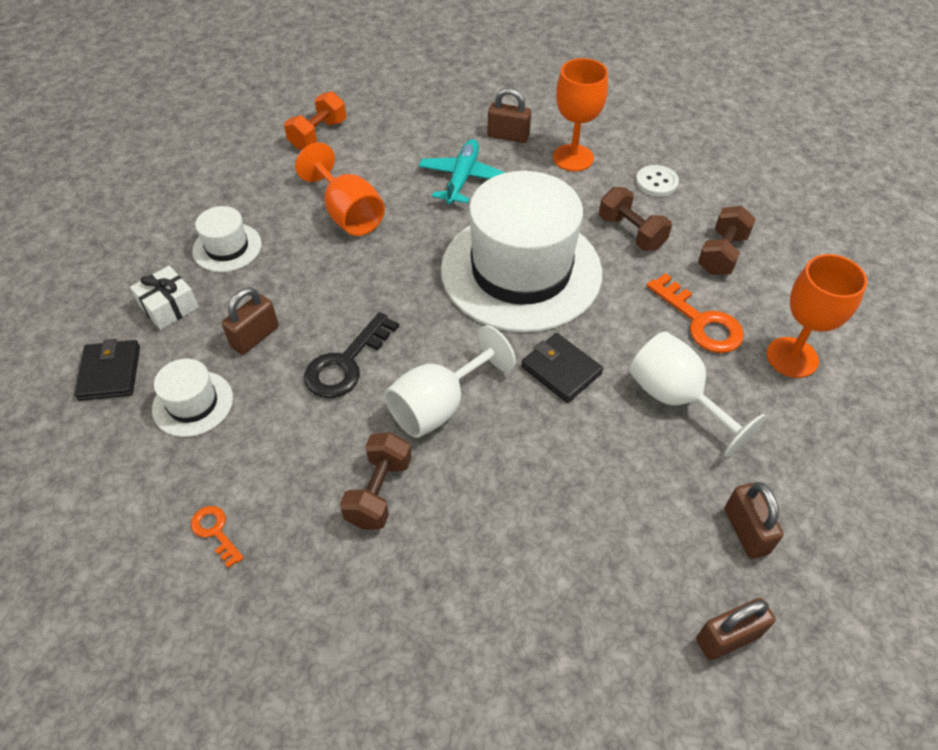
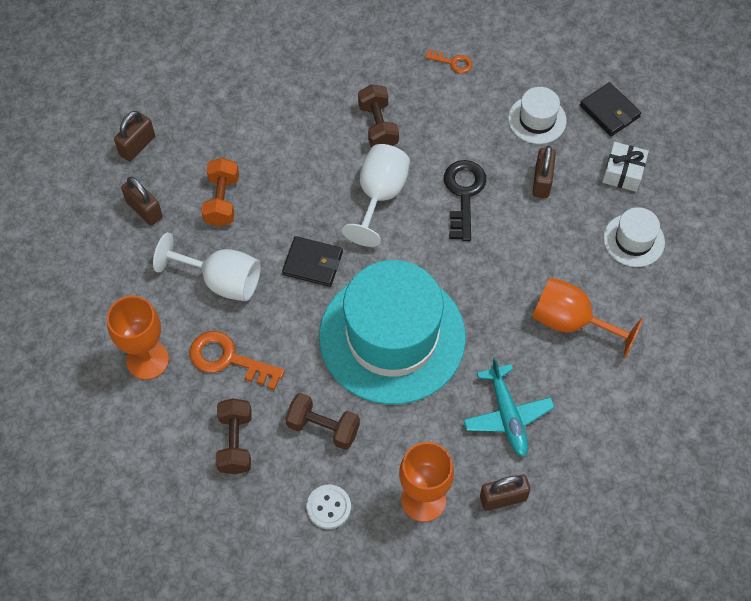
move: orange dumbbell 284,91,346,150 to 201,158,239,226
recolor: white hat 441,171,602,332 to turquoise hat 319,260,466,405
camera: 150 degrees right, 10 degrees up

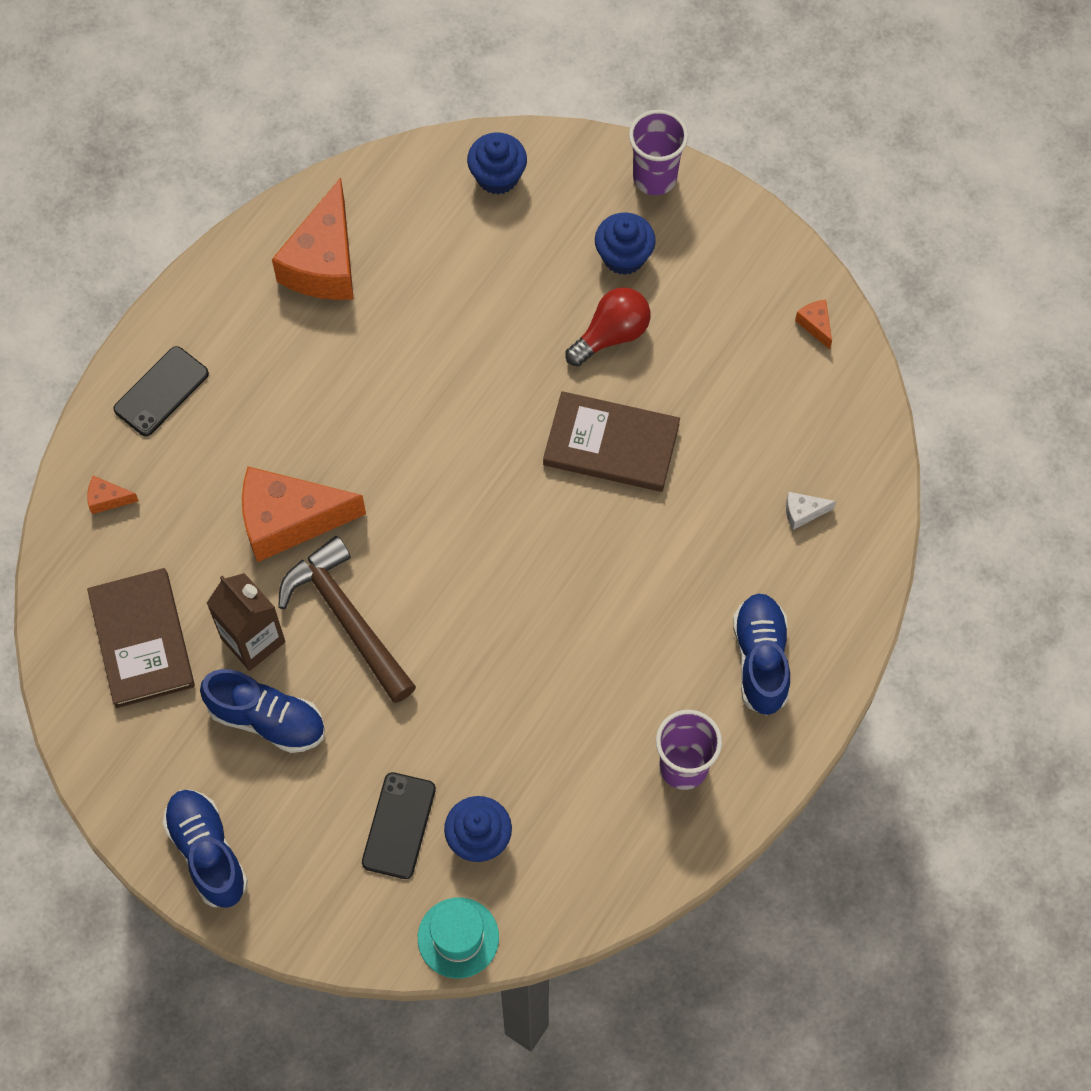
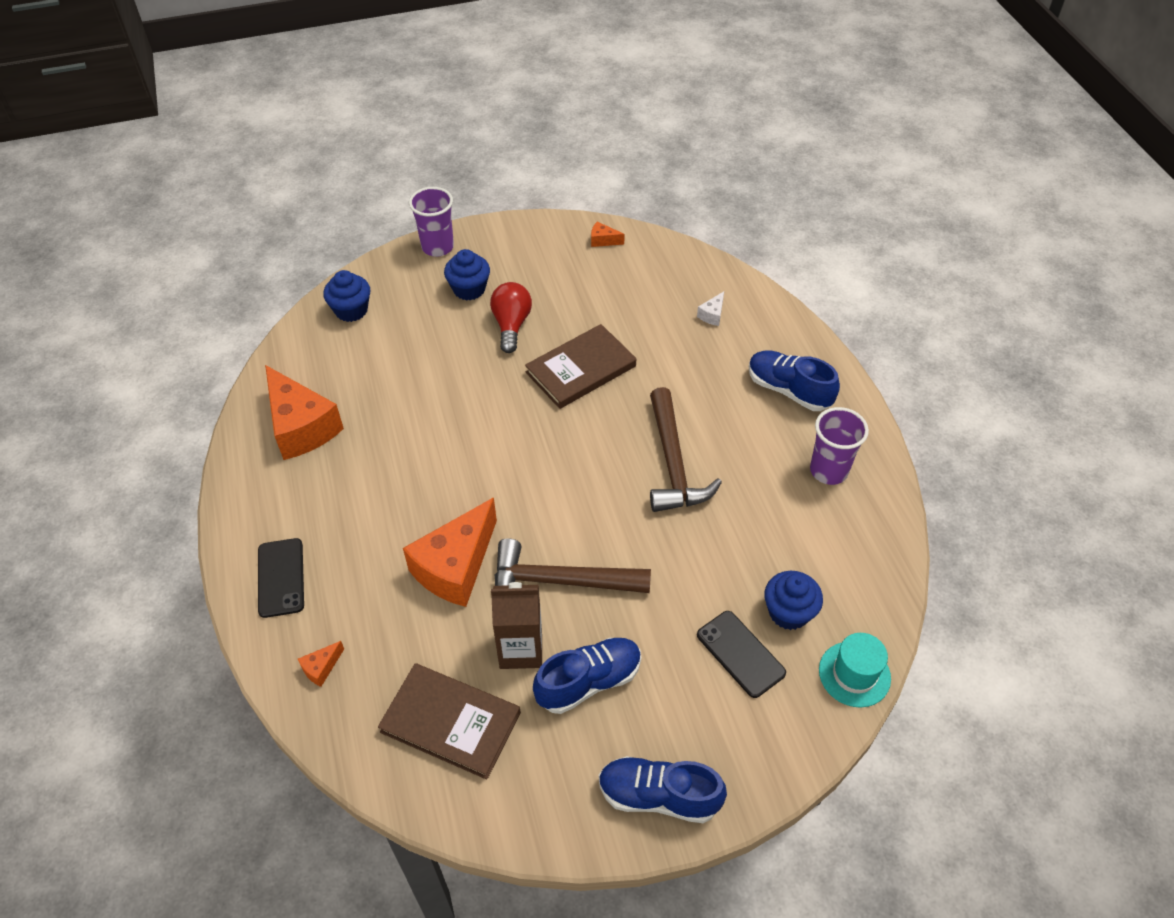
insert: brown hammer 650,387,722,512
camera: 50 degrees left, 15 degrees down

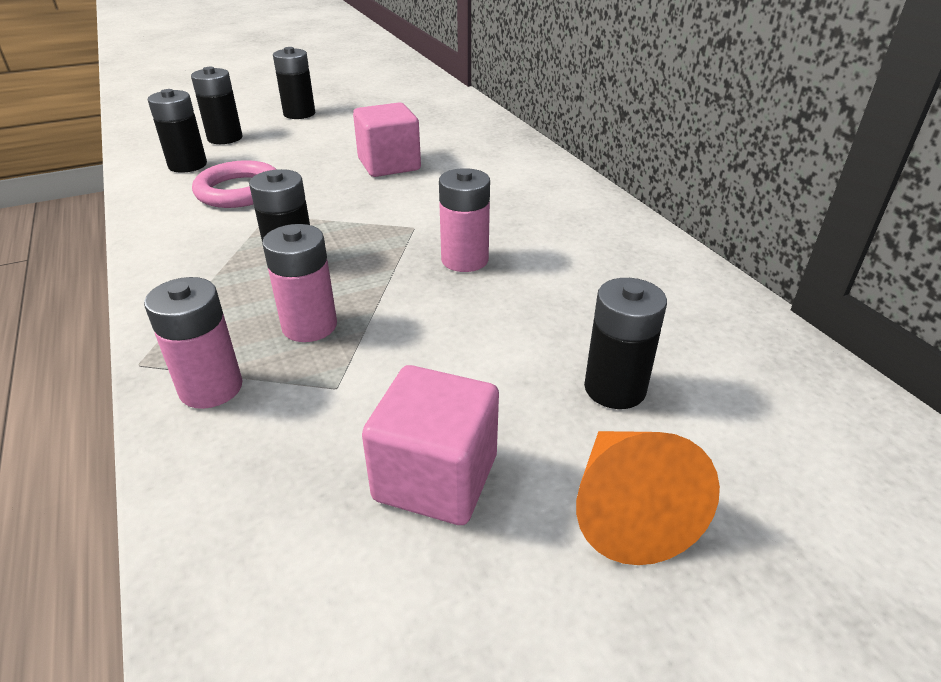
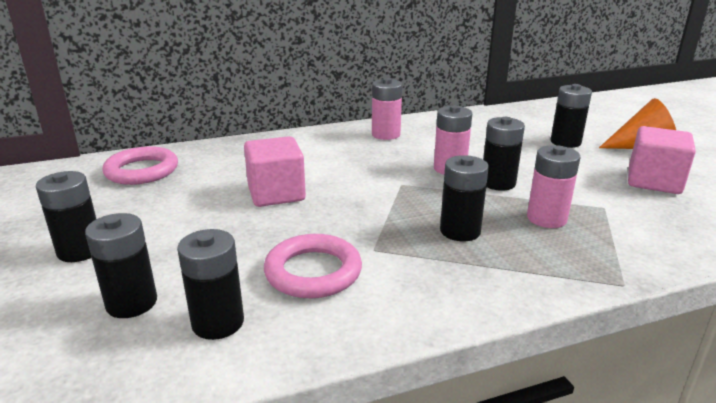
insert: pink ring 102,146,178,185; black battery 483,117,525,191
move: pink battery 144,277,243,409 to 372,78,402,140
camera: 85 degrees left, 10 degrees down

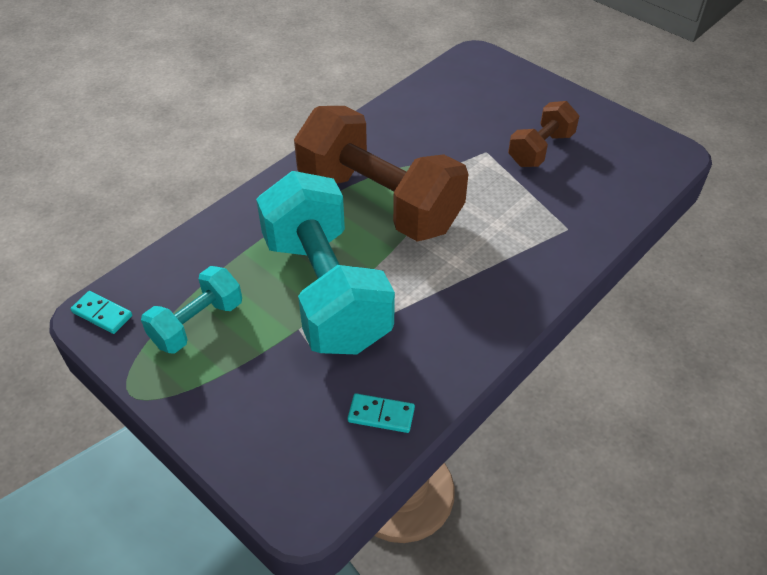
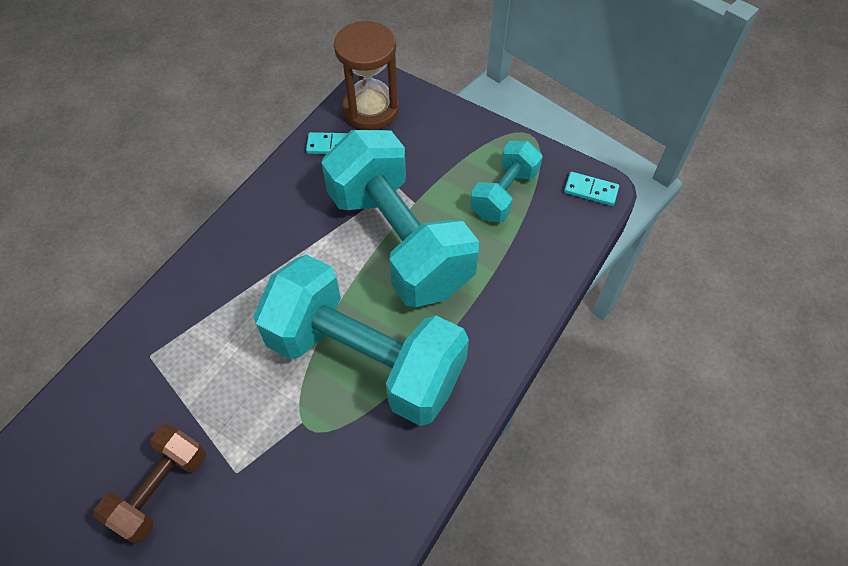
insert: brown hourglass 334,21,399,130
recolor: brown dumbbell 294,106,468,242 to turquoise dumbbell 253,255,469,426
camera: 170 degrees right, 10 degrees up

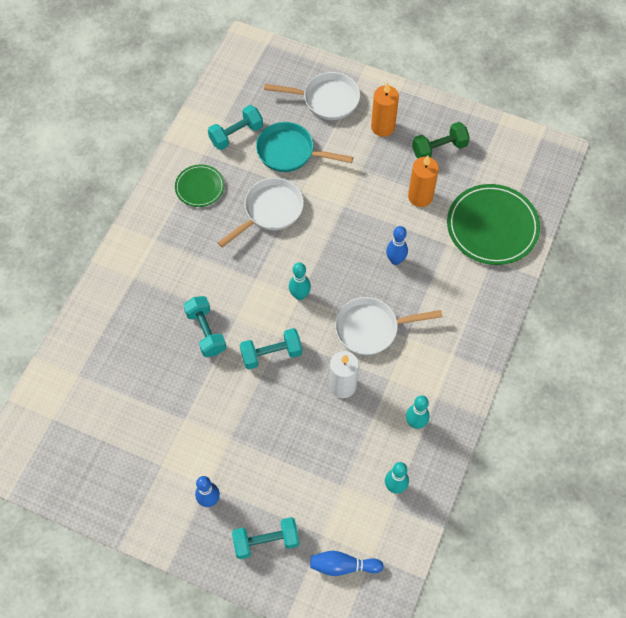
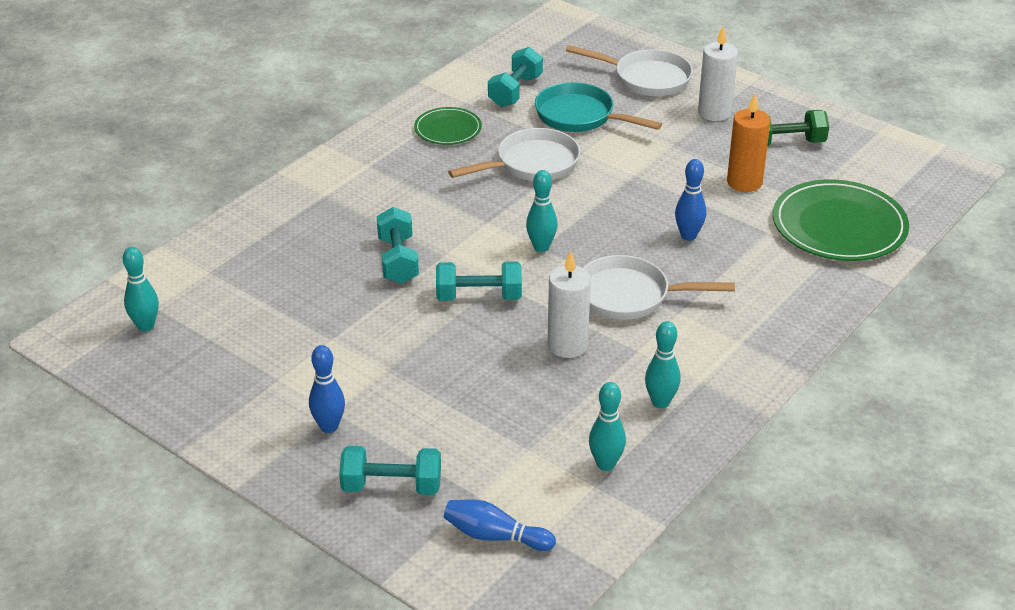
insert: turquoise bowling pin 123,247,159,332
recolor: orange candle 371,82,399,137 to white candle 698,26,738,121
rotate: turquoise dumbbell 208,105,263,150 = 488,47,543,107 45 degrees counterclockwise
camera: 15 degrees right, 25 degrees down

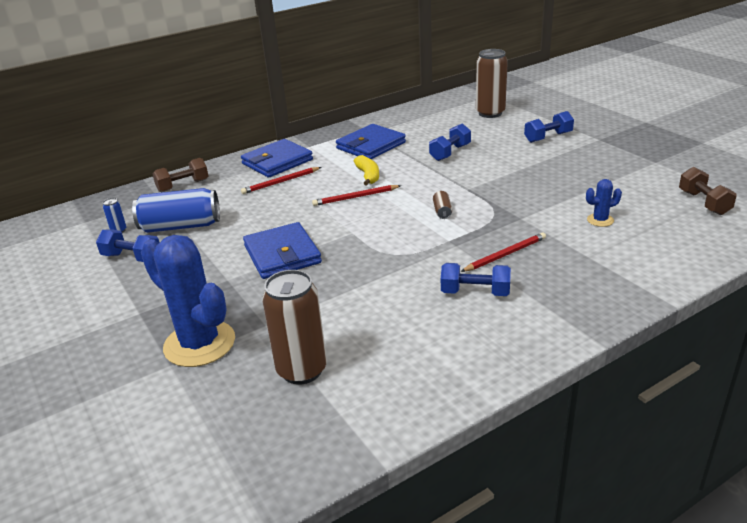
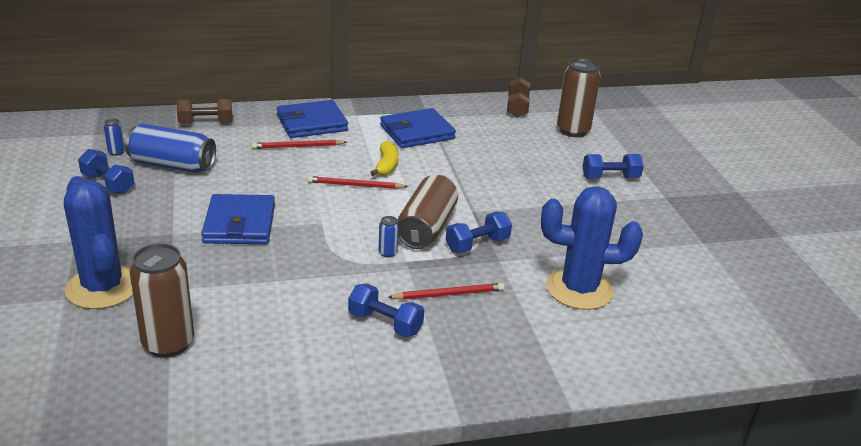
insert: blue can 379,216,399,258
move: blue dumbbell 429,123,471,161 to 446,212,512,253; brown dumbbell 679,167,737,215 to 507,77,530,117
resize: brown can 433,191,452,219 = 397,175,458,249 x2.32; blue cactus 586,179,622,227 = 541,186,643,310 x2.26
camera: 15 degrees right, 0 degrees up

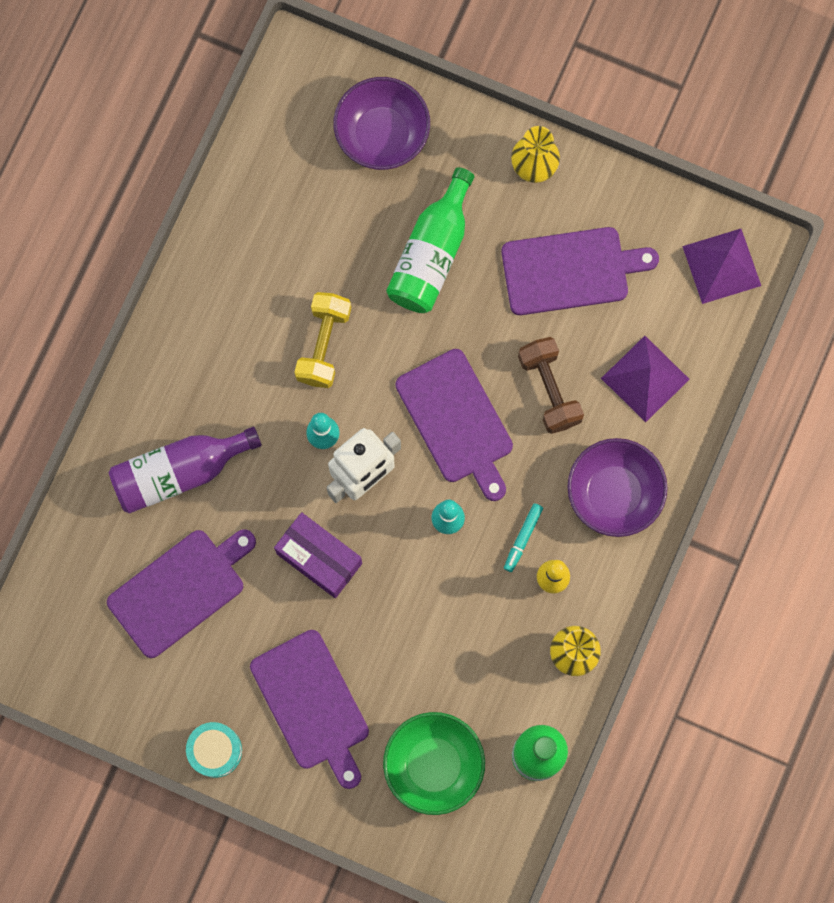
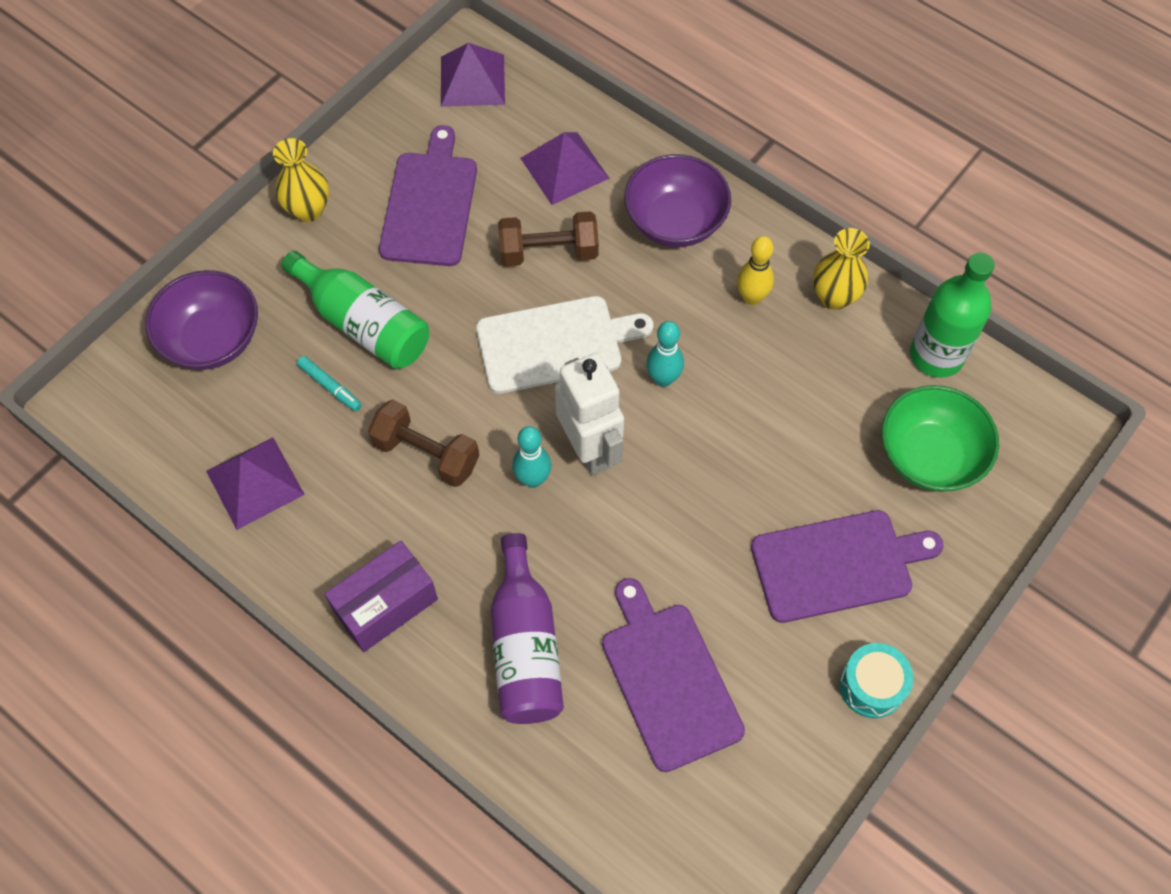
insert: purple pyramid 206,437,305,530
move: purple box 274,512,362,598 to 324,541,438,652; turquoise marker 504,503,543,572 to 297,356,362,411
recolor: yellow dumbbell 294,292,351,388 to brown dumbbell 368,400,479,487; purple cutting board 395,349,513,501 to white cutting board 476,296,653,394
camera: 75 degrees left, 15 degrees down

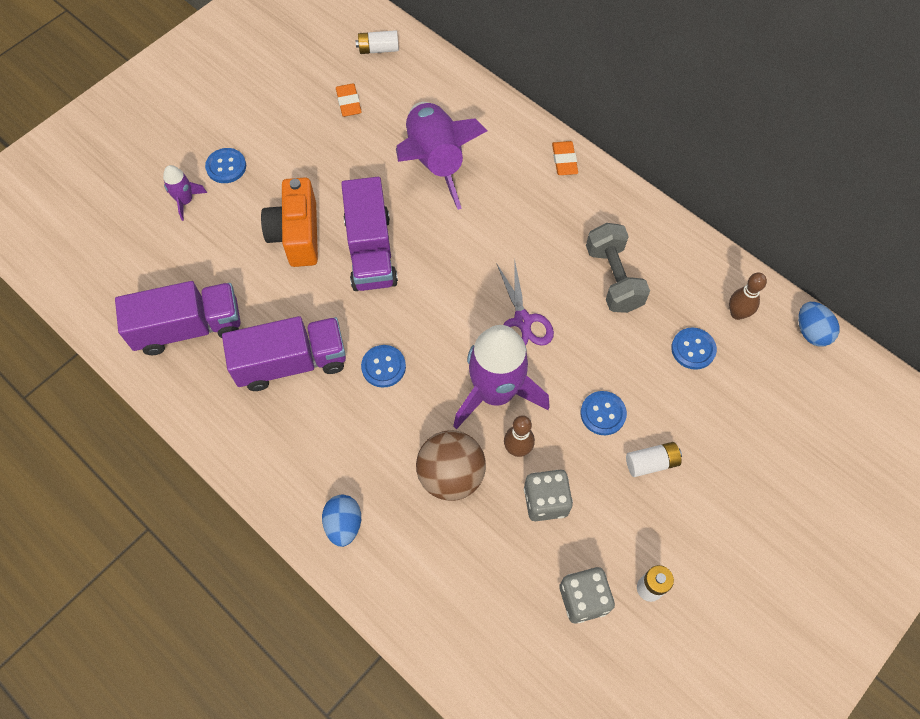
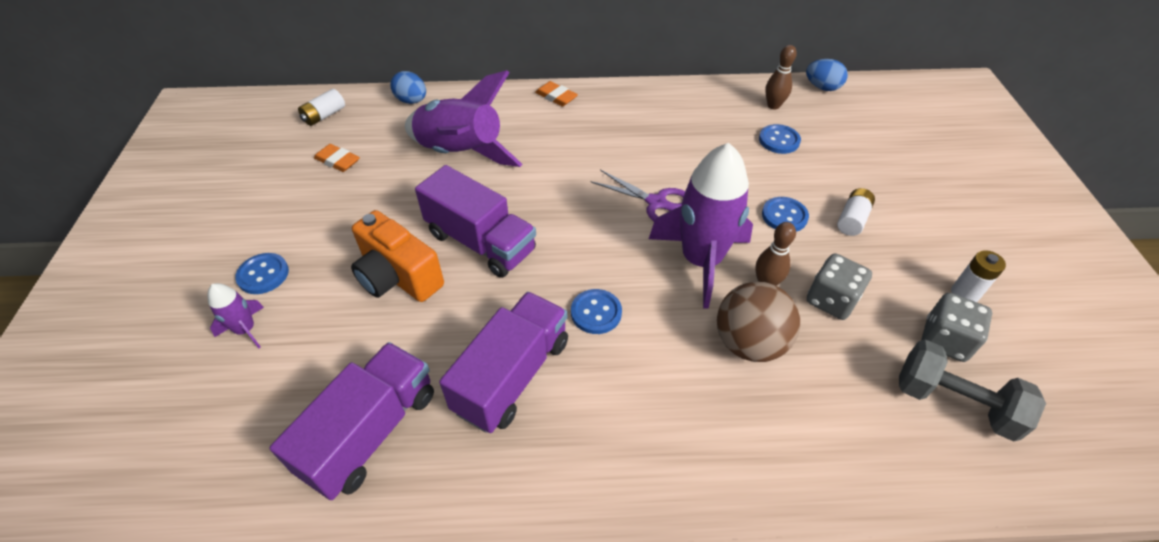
move: blue egg 322,495,361,547 to 390,71,426,104; grey dumbbell 586,223,650,313 to 899,339,1046,442
camera: 45 degrees left, 15 degrees down

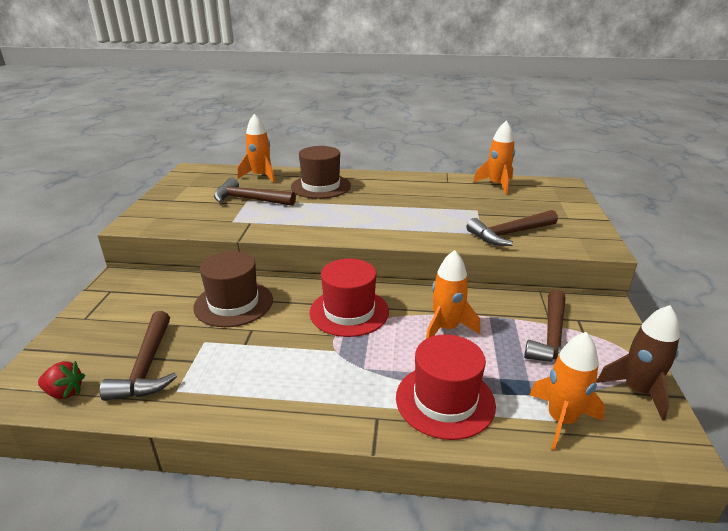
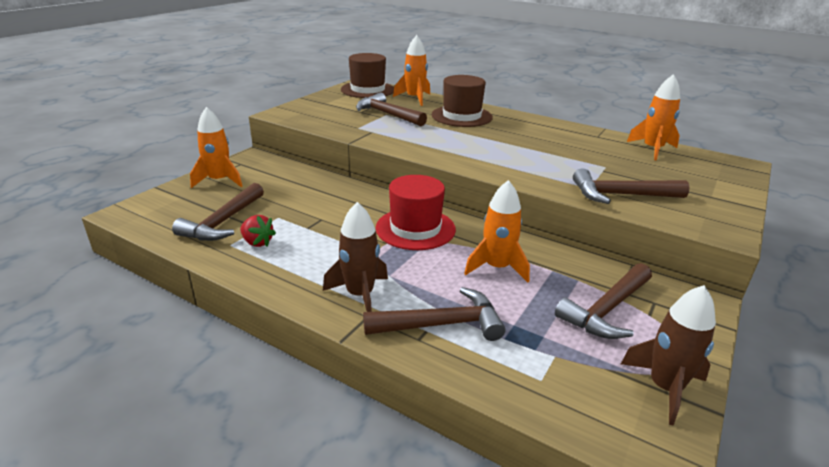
insert: brown rocket 323,202,388,312
move: red strawberry 38,361,85,399 to 240,215,276,247; brown hat 193,251,273,327 to 341,53,394,98; orange rocket 529,332,605,451 to 190,107,242,188
replace: red hat 396,334,496,440 to brown hammer 363,287,505,341
camera: 25 degrees right, 0 degrees up

